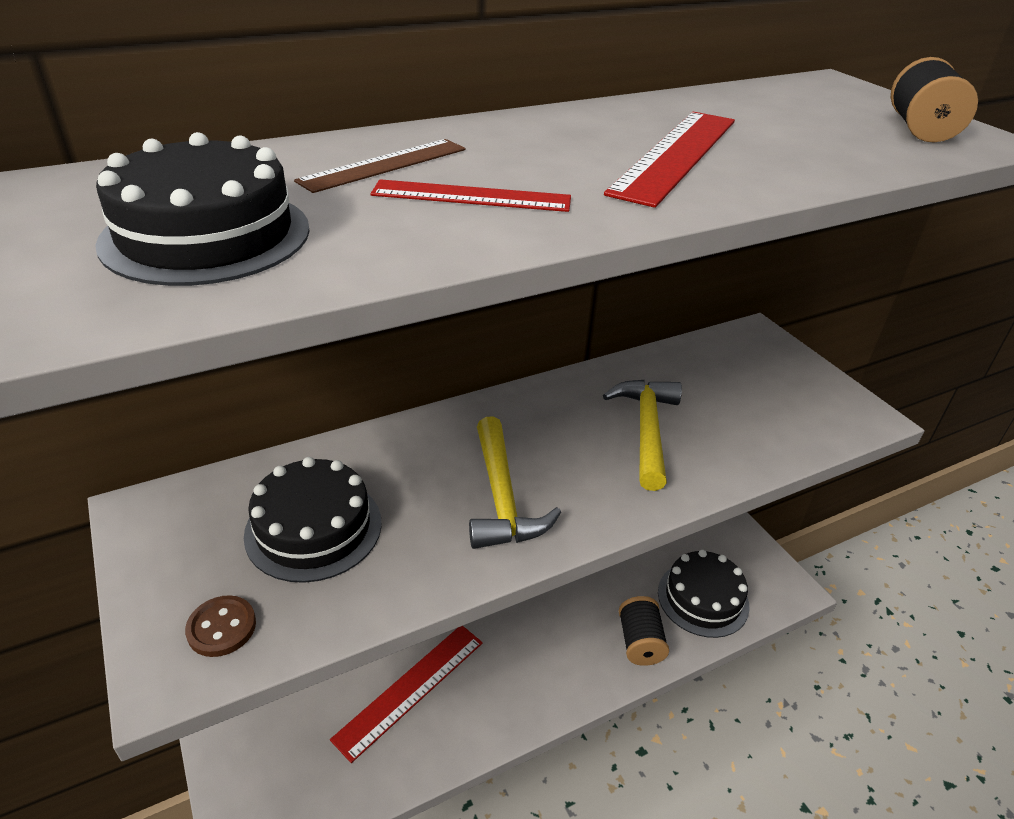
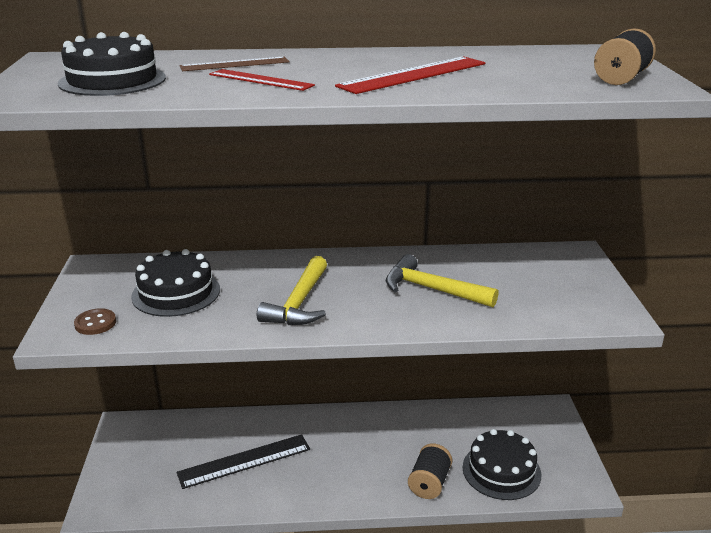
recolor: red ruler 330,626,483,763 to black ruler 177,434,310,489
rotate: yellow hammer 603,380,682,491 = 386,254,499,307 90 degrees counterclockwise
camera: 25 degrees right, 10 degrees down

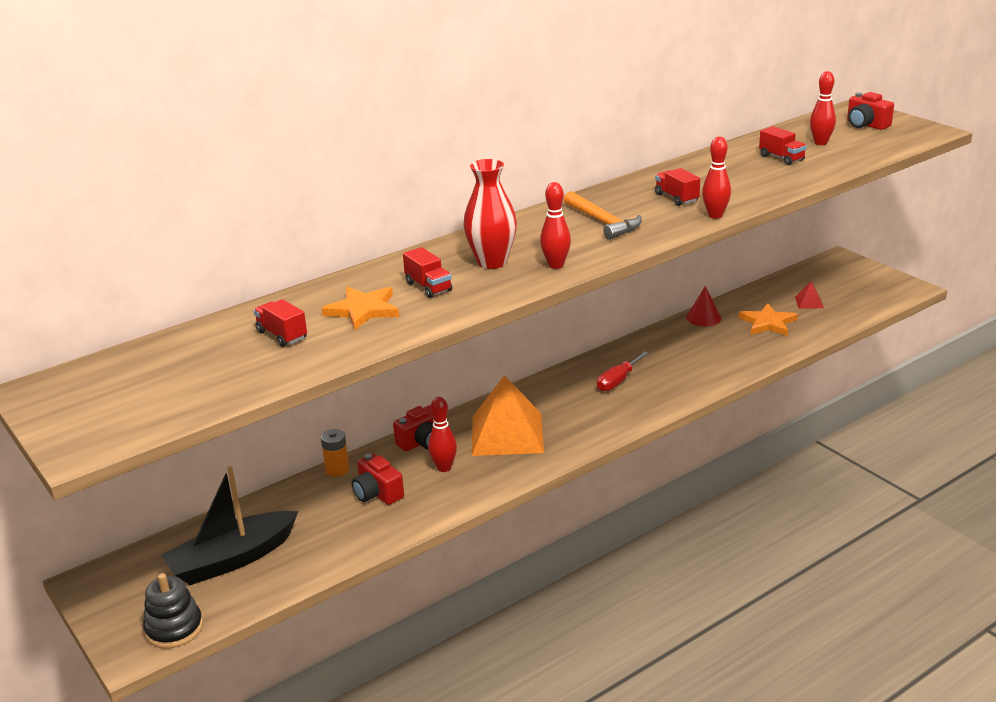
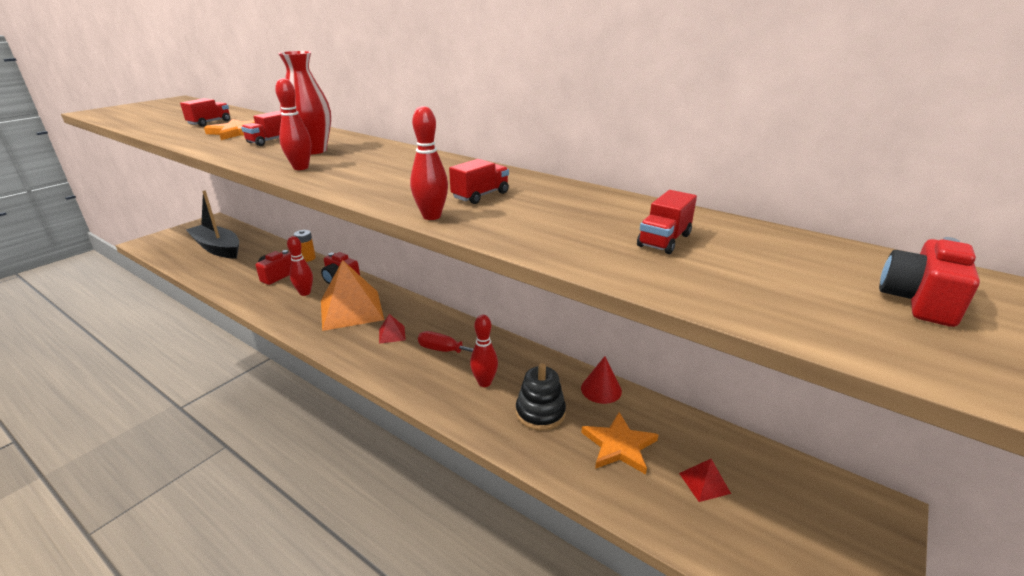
delete: orange hammer 564,191,642,240
insert: red pyramid 379,314,406,344
move: black stacking toy 143,573,203,649 to 516,363,566,431; red bowling pin 810,71,836,145 to 470,315,498,387
camera: 70 degrees right, 0 degrees up

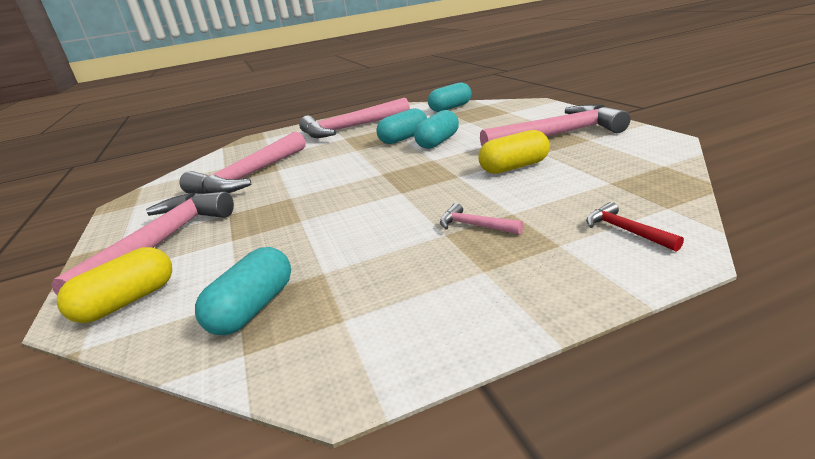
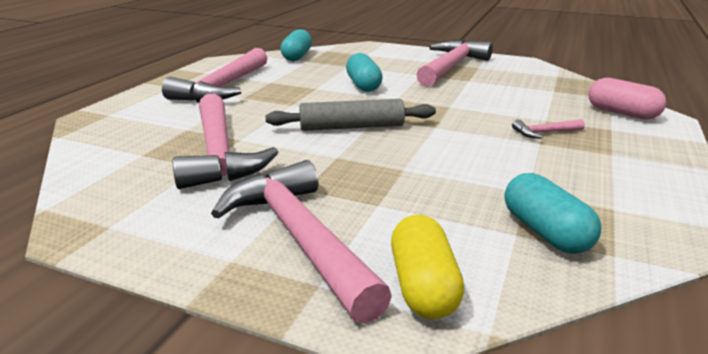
delete: turquoise capsule 376,108,427,144; yellow capsule 479,130,550,174
insert: grey rolling pin 266,99,436,131
replace: red hammer 586,202,684,252 to pink capsule 588,78,666,120
camera: 50 degrees left, 0 degrees up

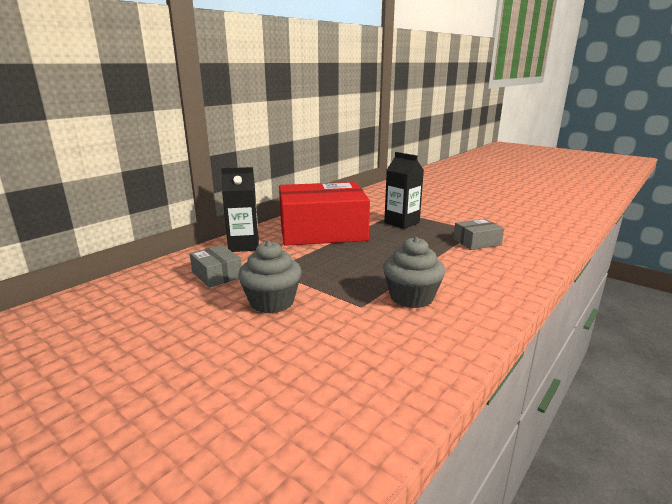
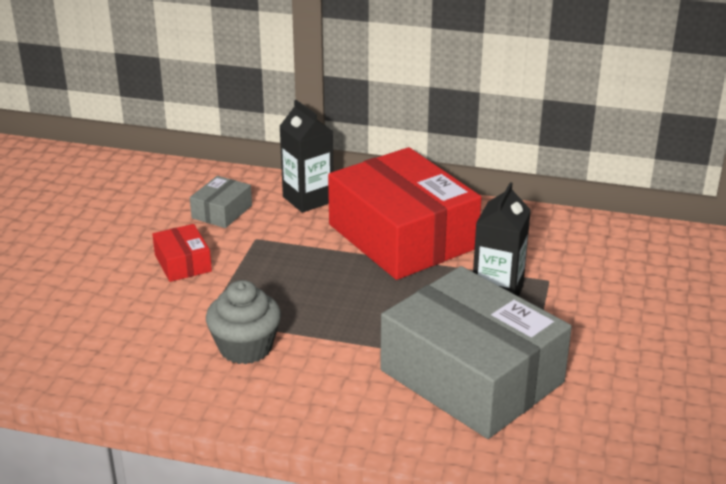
replace: grey cupcake 238,240,302,314 to red box 152,224,212,282
resize: grey box 453,219,504,250 = 380,266,572,439 x2.37
camera: 65 degrees right, 10 degrees up

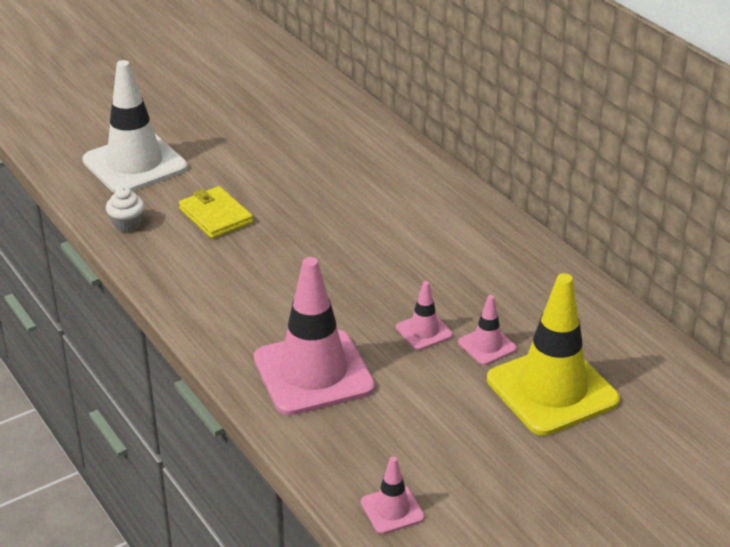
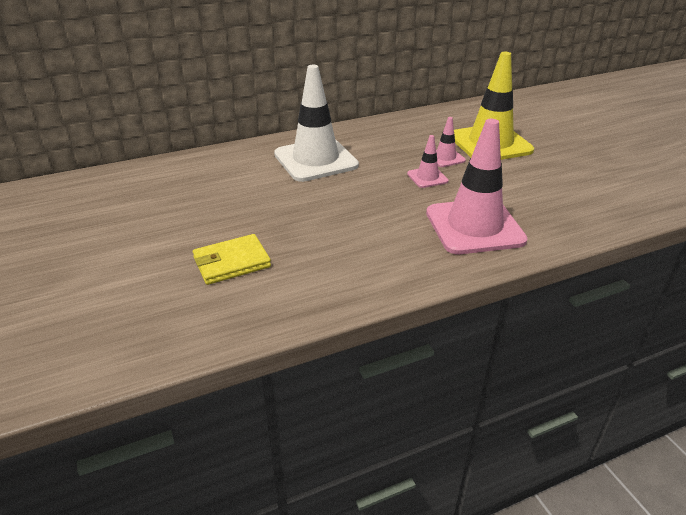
delete: white cupcake 106,187,145,233; pink traffic cone 361,457,425,534
move: white traffic cone 82,60,188,193 to 274,64,359,182
camera: 80 degrees left, 0 degrees up

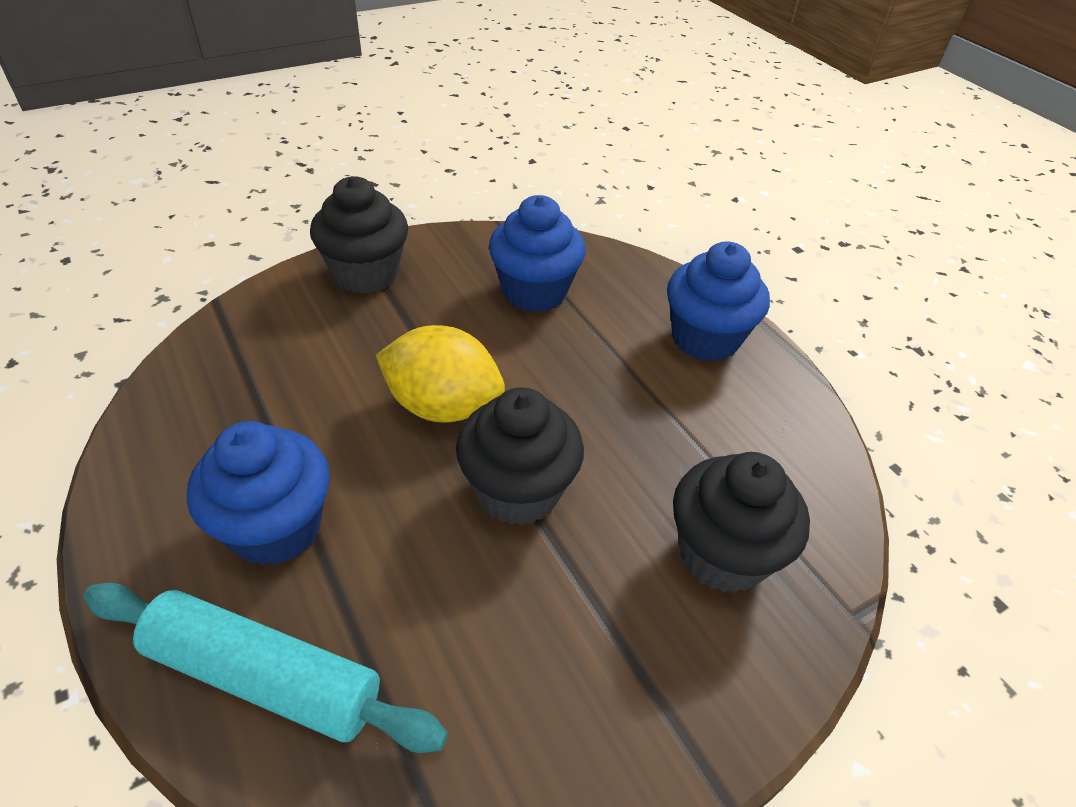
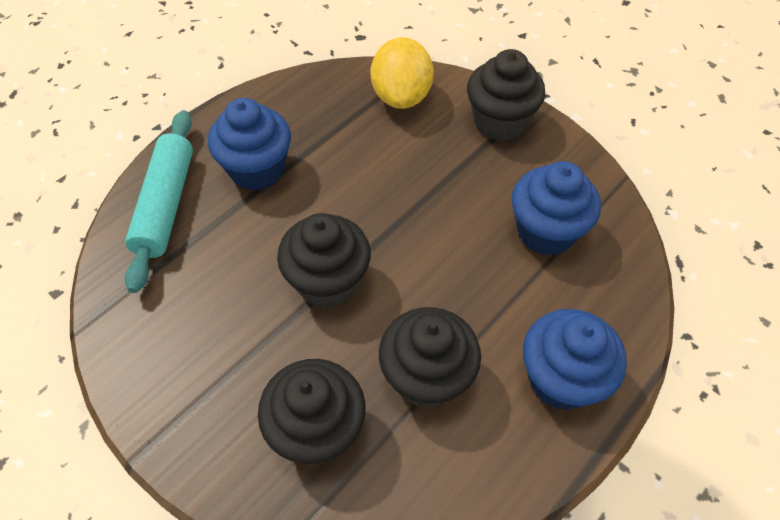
insert: black cupcake 379,307,481,408
move: yellow lemon 376,325,505,423 to 370,37,434,109
camera: 75 degrees right, 10 degrees up

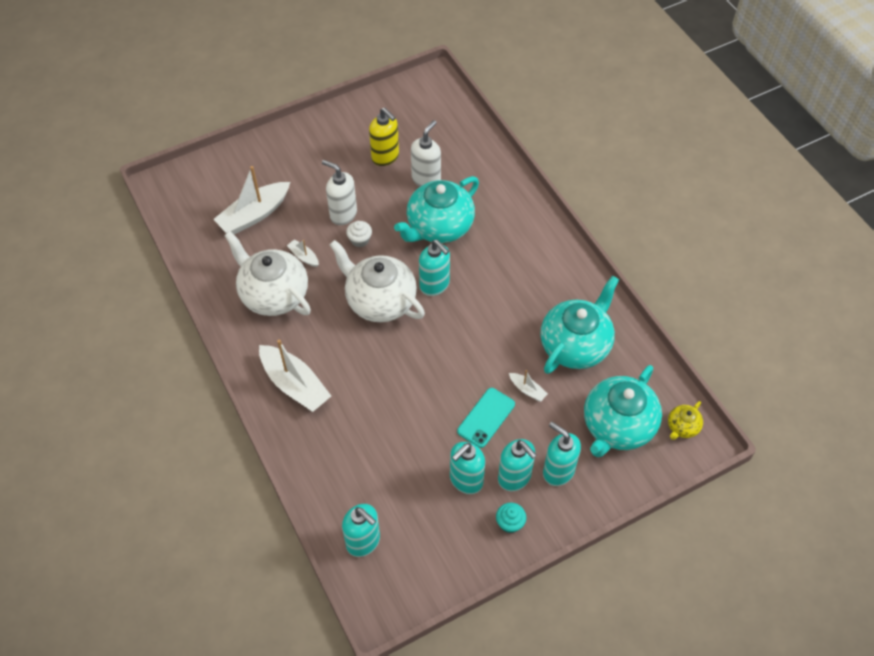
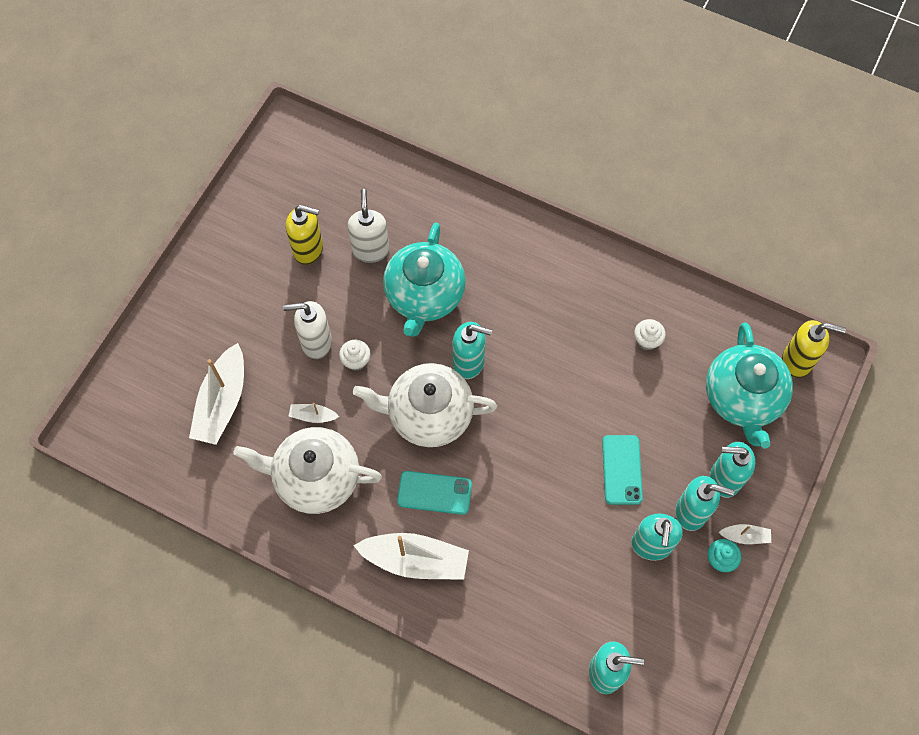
insert: turquoise phone 397,471,472,515
move: white boat 509,370,548,402 to 718,524,771,544
replace: turquoise teapot 540,275,619,374 to white cupcake 634,319,666,350; yellow teapot 668,401,703,440 to yellow soap dispenser 782,320,846,378
camera: 35 degrees left, 10 degrees up

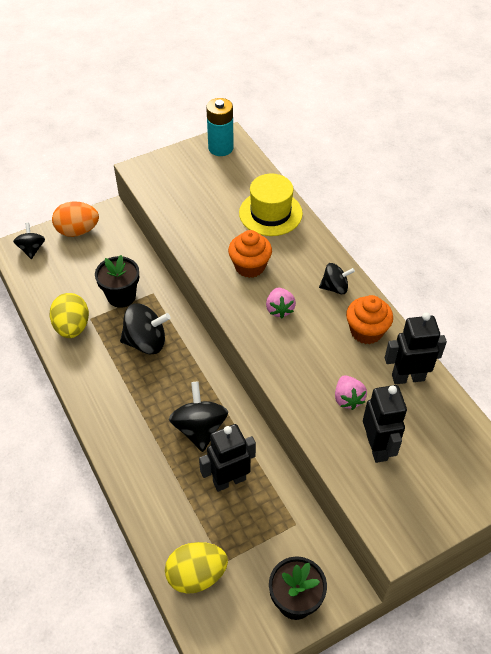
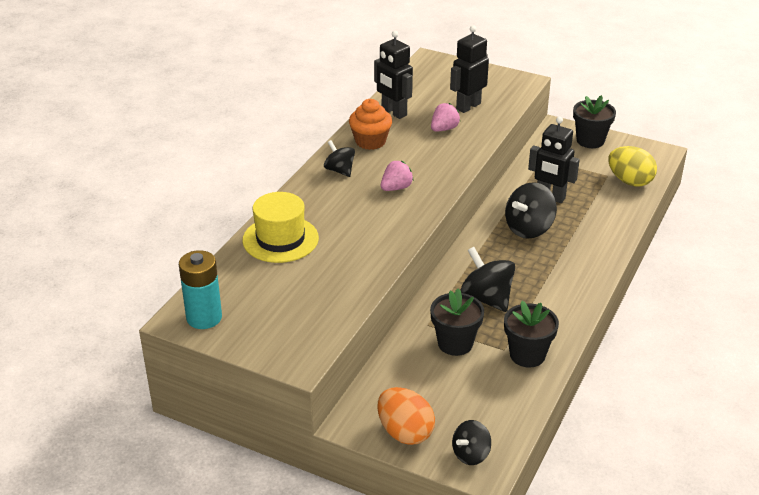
delete: orange cupcake 228,230,272,278
replace: yellow egg 50,293,89,338 to black flower pot 504,301,559,367
camera: 125 degrees left, 15 degrees down

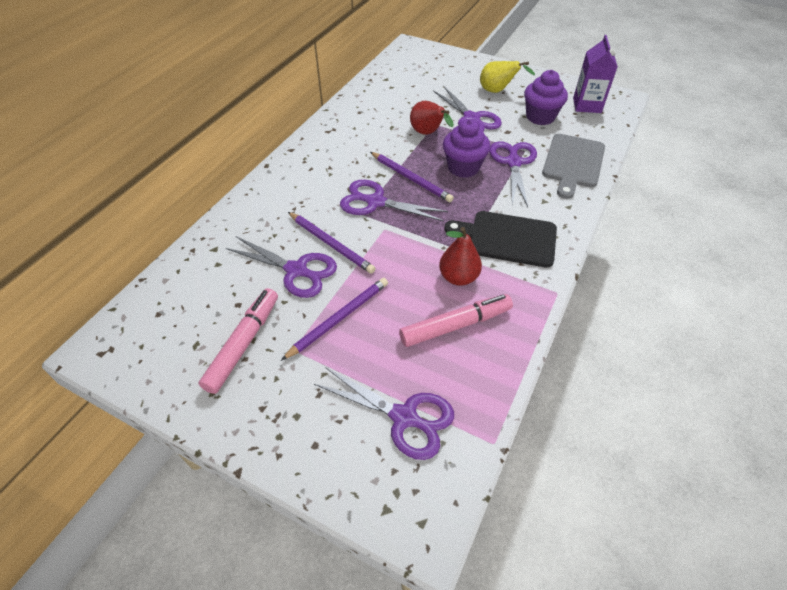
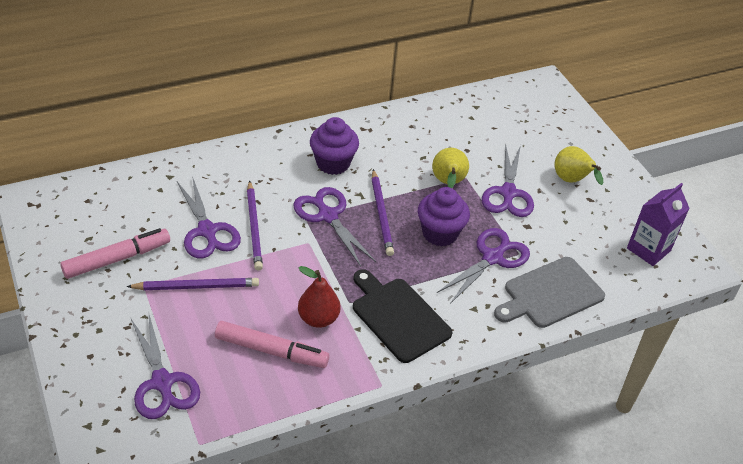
move: purple cupcake 524,70,568,125 to 310,117,359,175
recolor: red pear 410,101,454,135 to yellow pear 432,148,469,188
camera: 35 degrees right, 5 degrees down

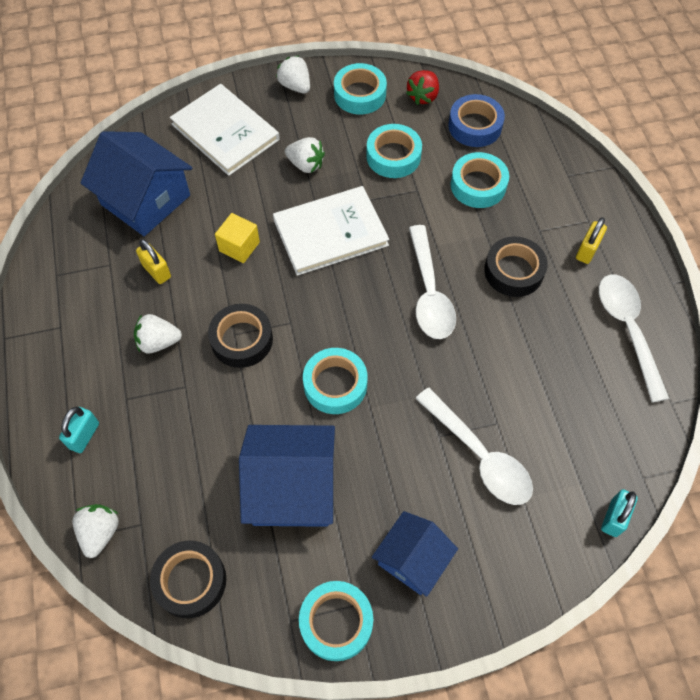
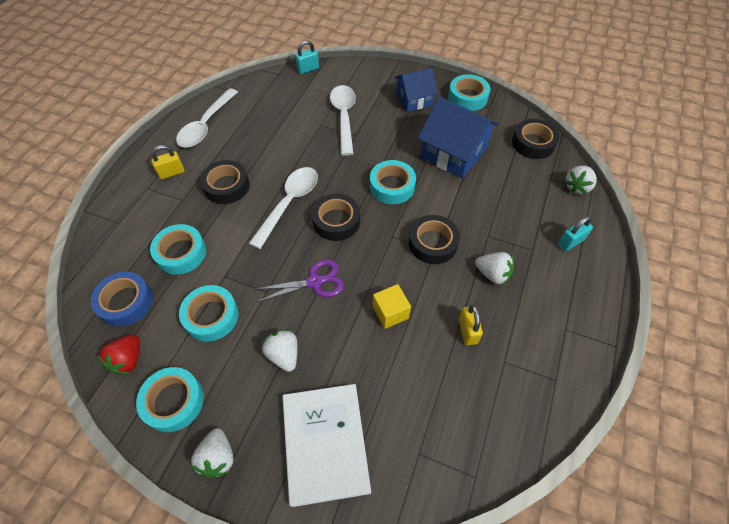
delete: blue house 80,131,192,236
insert: black tape 312,194,360,241
replace: white book 273,186,389,276 to purple scissors 254,259,344,302
rotate: red strawberry 406,70,439,105 = 97,334,140,375 135 degrees clockwise
camera: 145 degrees left, 5 degrees down

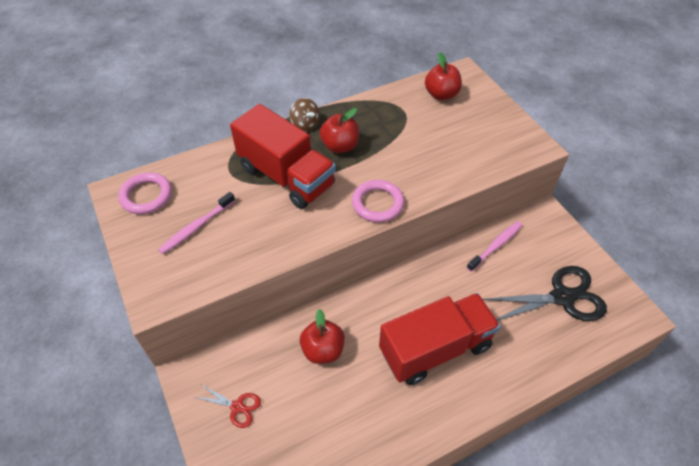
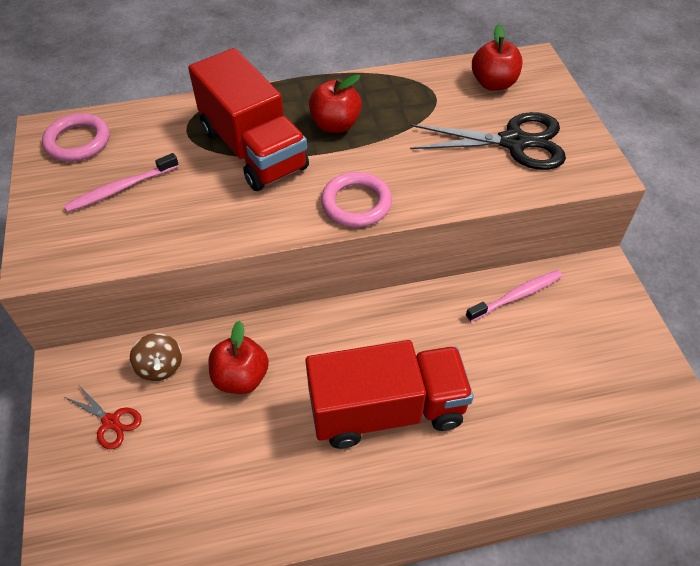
move: brown spinning top 290,98,320,132 to 130,333,182,381; black scissors 482,266,607,321 to 410,112,566,170
camera: 15 degrees right, 0 degrees up

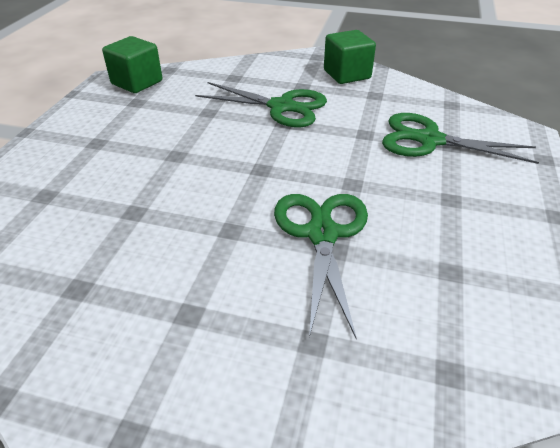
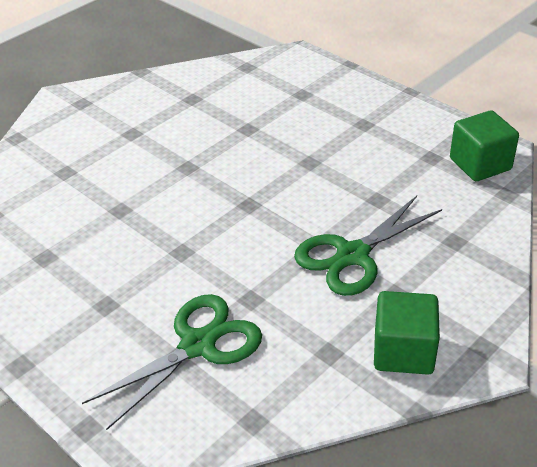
delete: green scissors 274,194,368,339
camera: 120 degrees right, 0 degrees up

